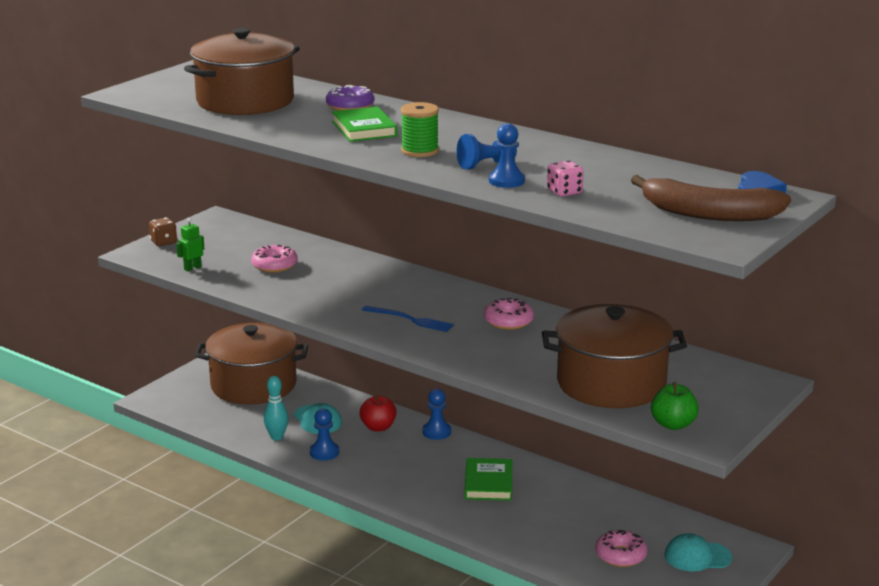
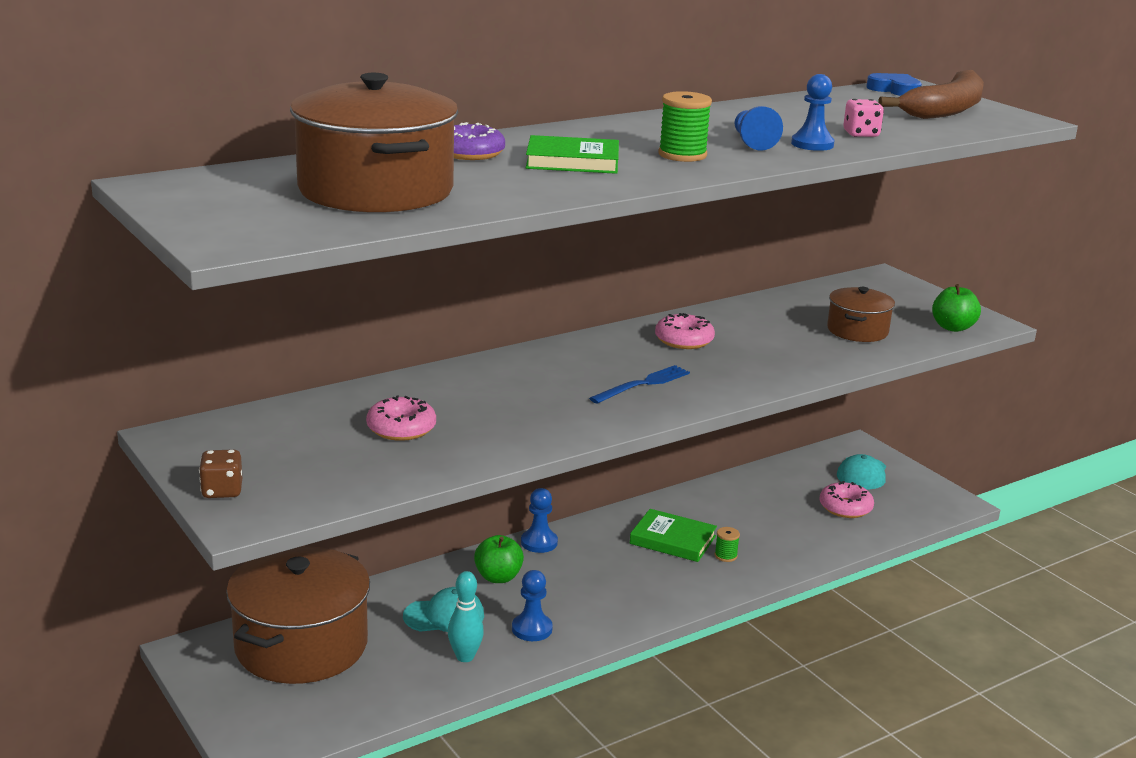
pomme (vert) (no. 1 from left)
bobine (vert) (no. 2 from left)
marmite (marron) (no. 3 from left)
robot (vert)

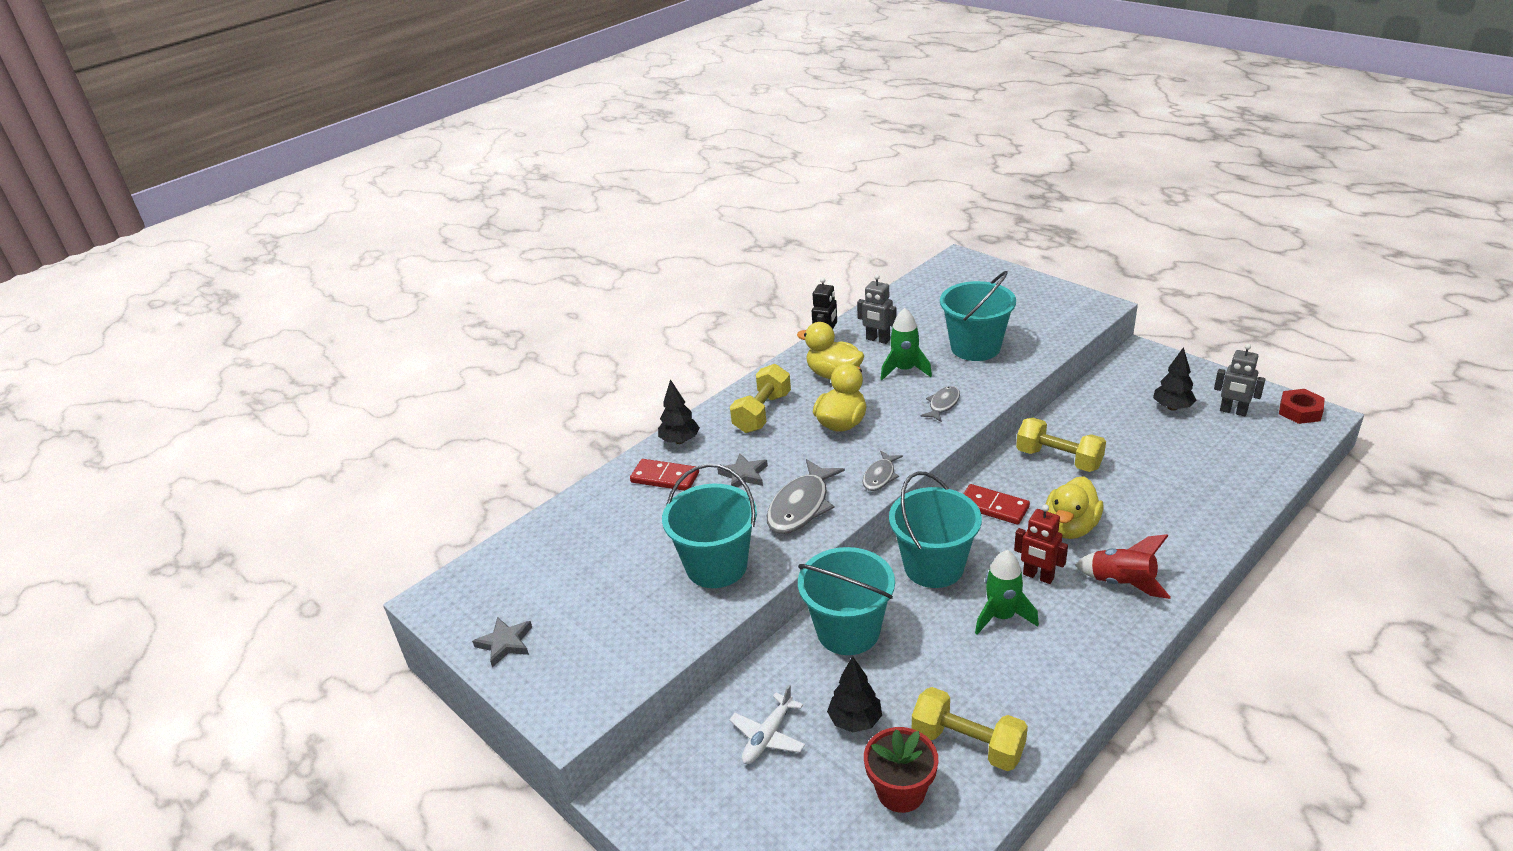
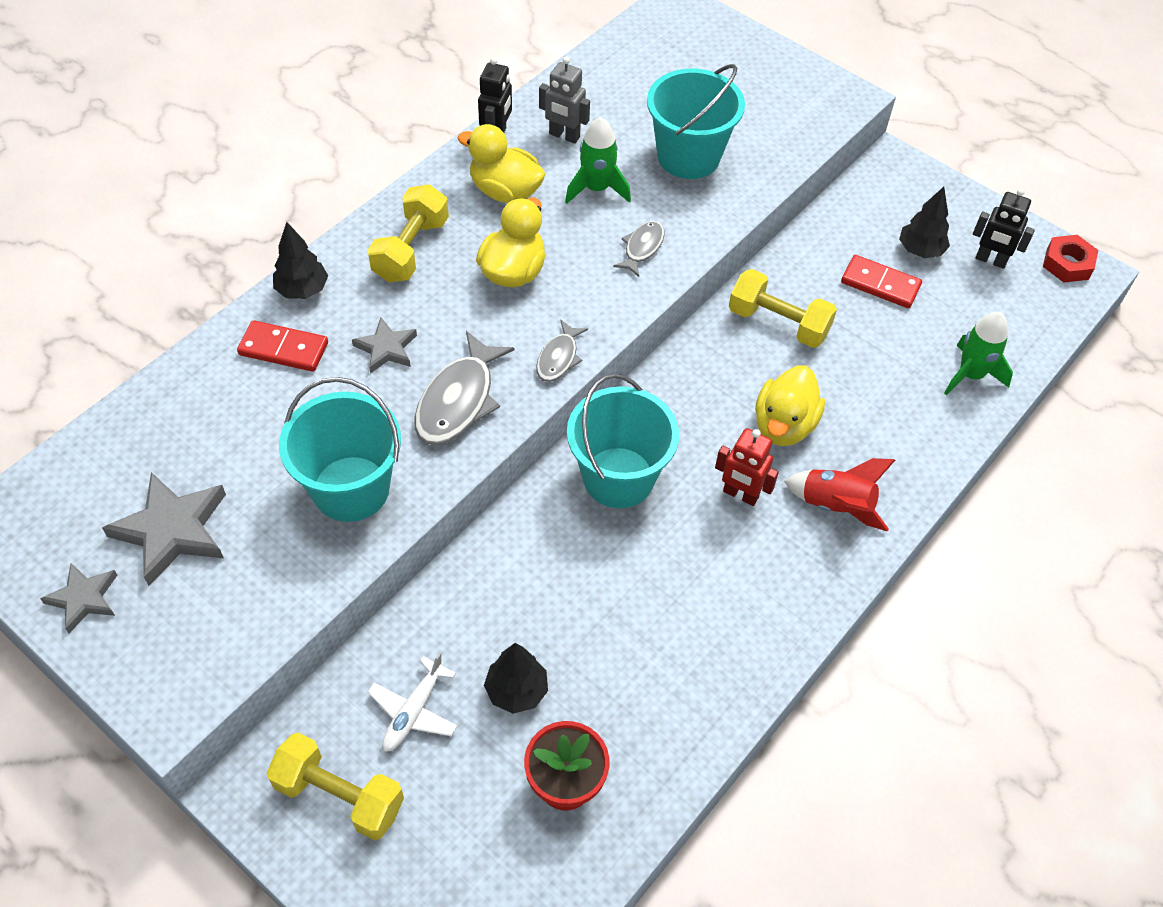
étoile (gris) (no. 2 from left)
haltère (jaune) (no. 1 from left)
domino (rouge) (no. 2 from left)
fusée (vert) (no. 2 from left)
robot (noir) (no. 2 from left)
seau (turquoise) (no. 2 from left in the first image)

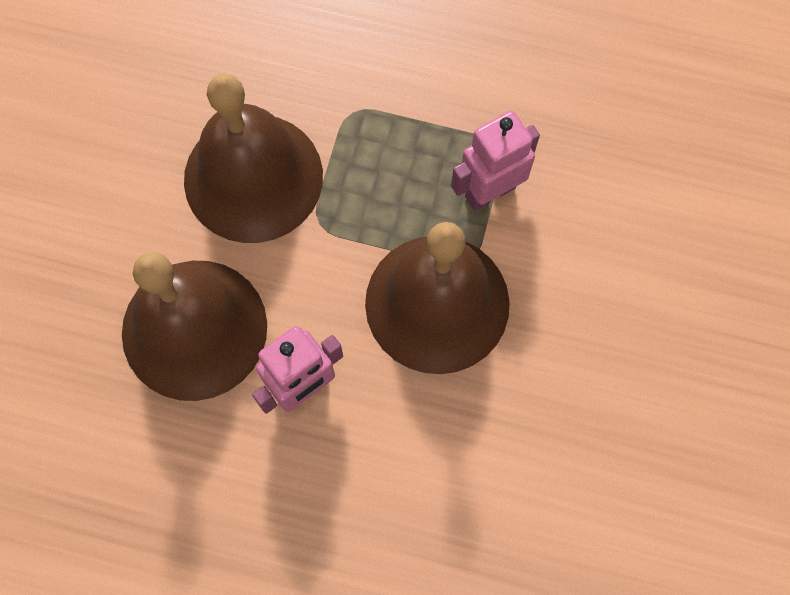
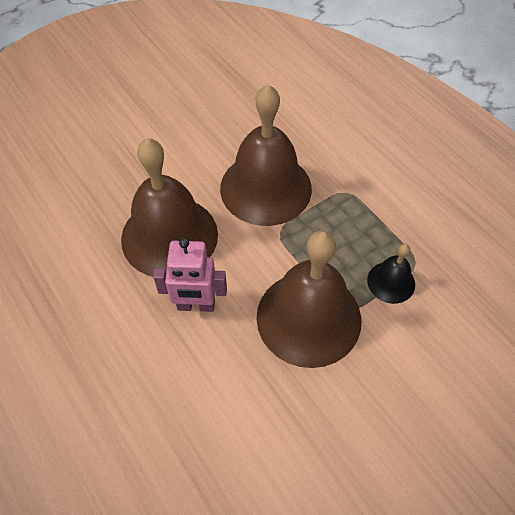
cloche (noir)

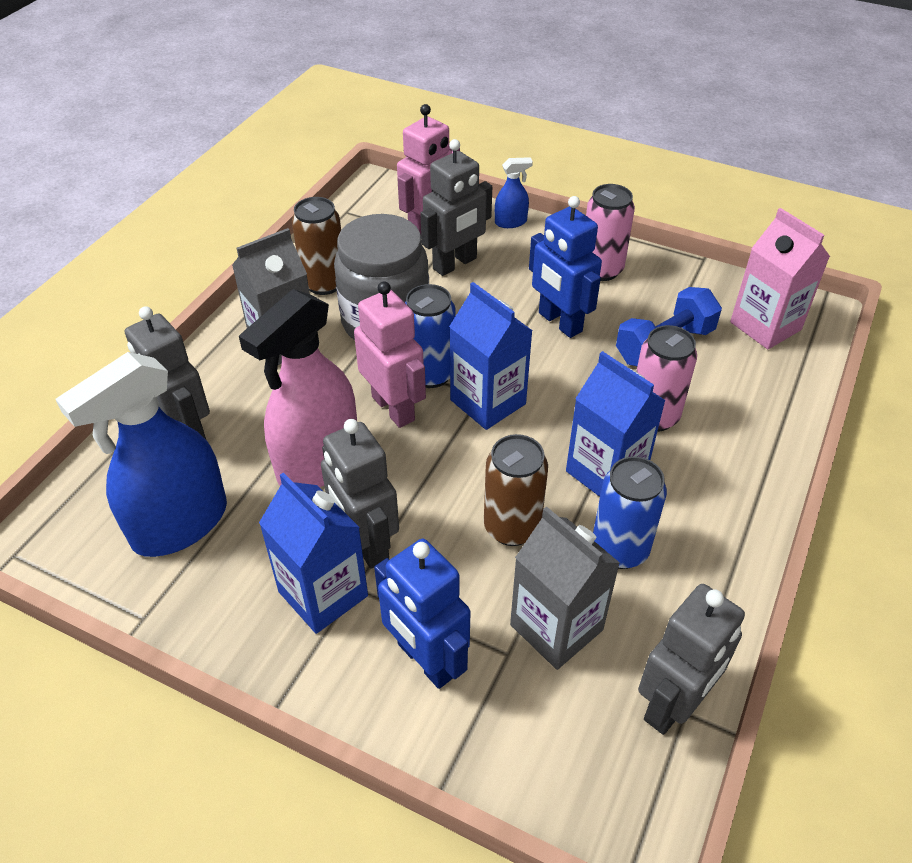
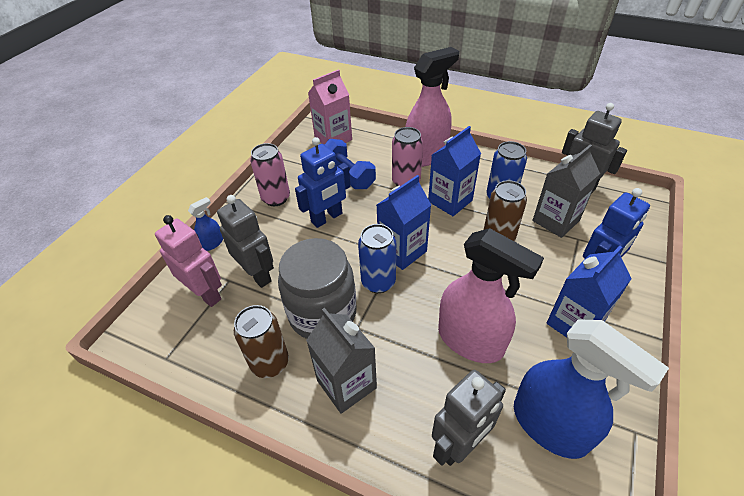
vaporisateur (bleu) (no. 1 from left)
vaporisateur (rose) (no. 1 from left)
robot (gris) (no. 2 from left in the first image)
robot (rose) (no. 1 from left in the first image)

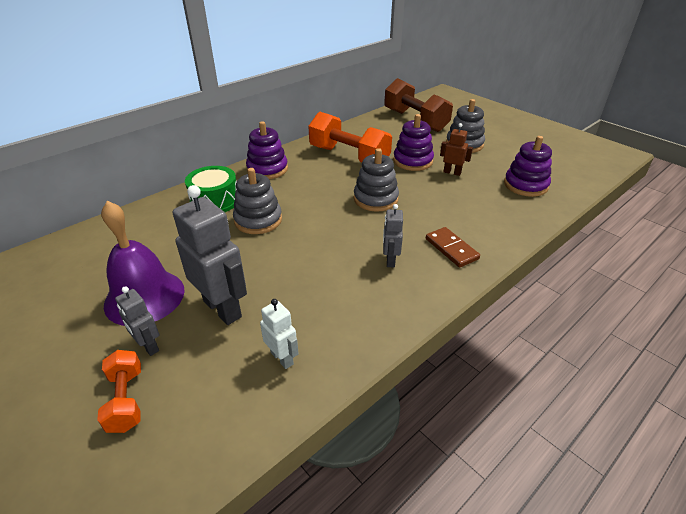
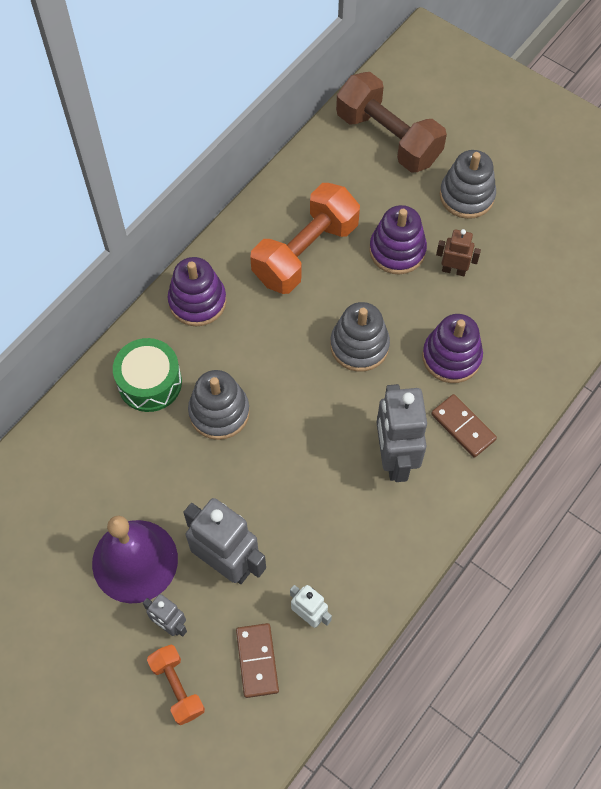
domino (marron) (no. 1 from left)
haltère (orange) (no. 2 from left)
robot (gris) (no. 3 from left)
jouet à empiler (violet) (no. 3 from left)

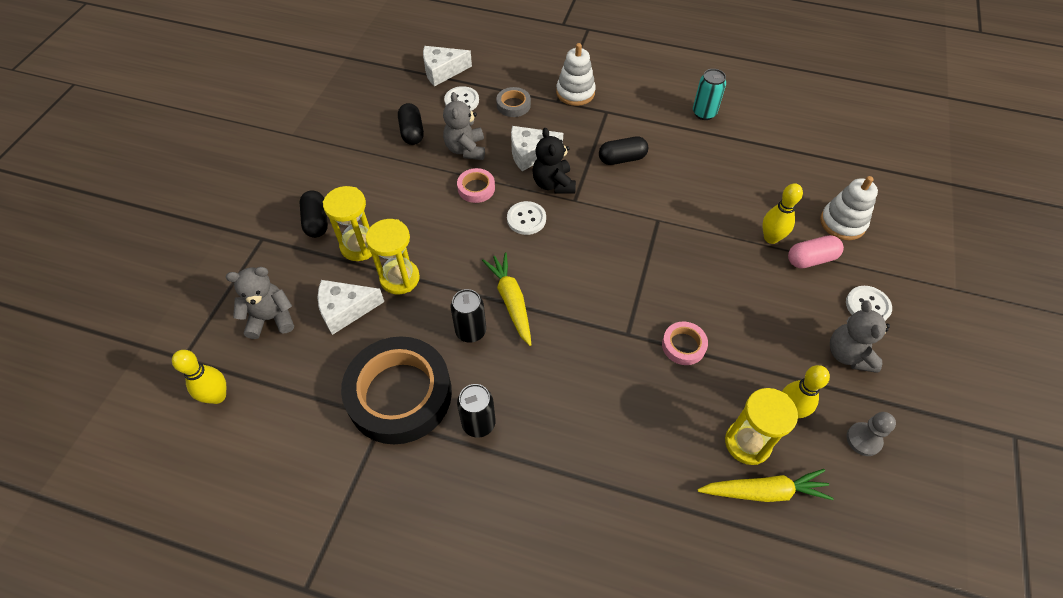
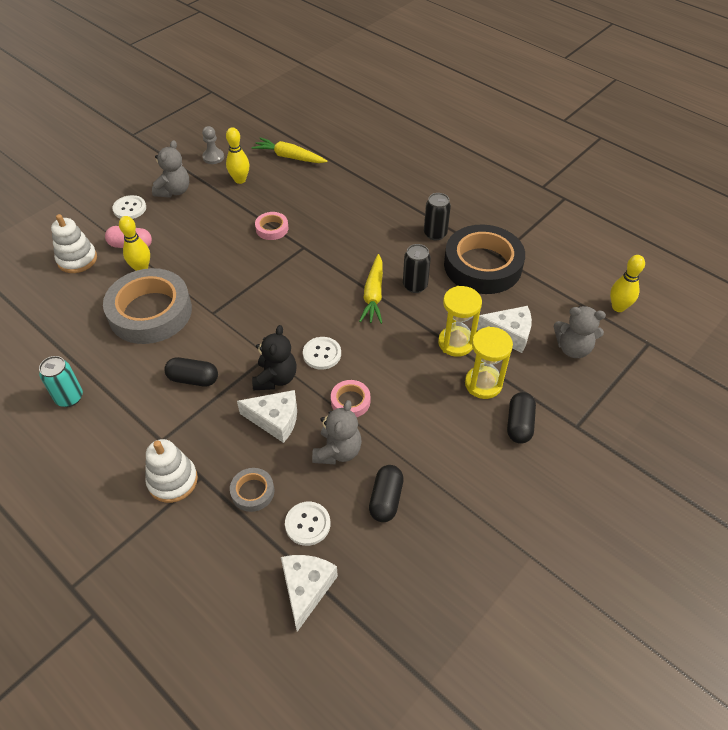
ruban adhésif (gris) (no. 1 from left)
fromage (blanc) (no. 2 from left)
sablier (jaune) (no. 3 from left in the first image)

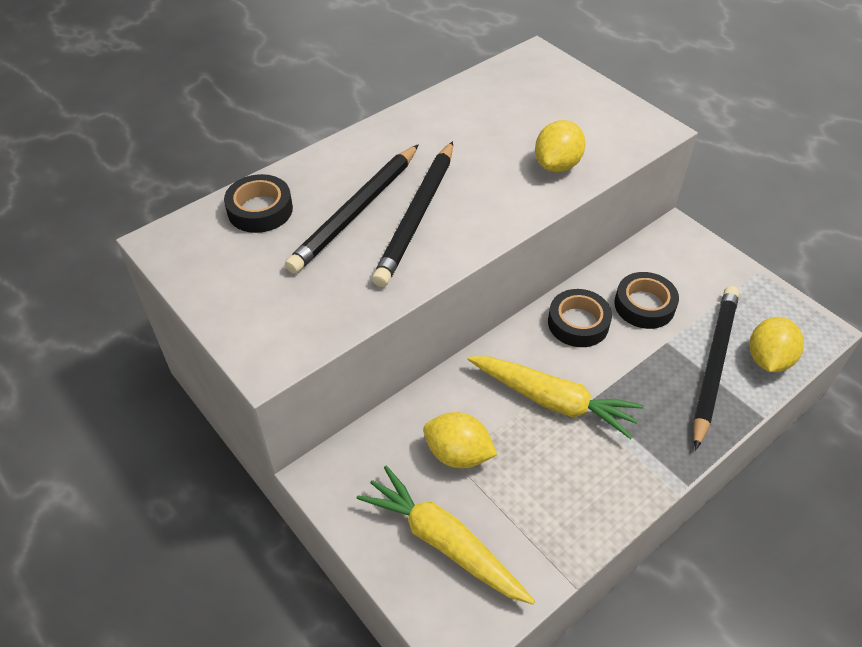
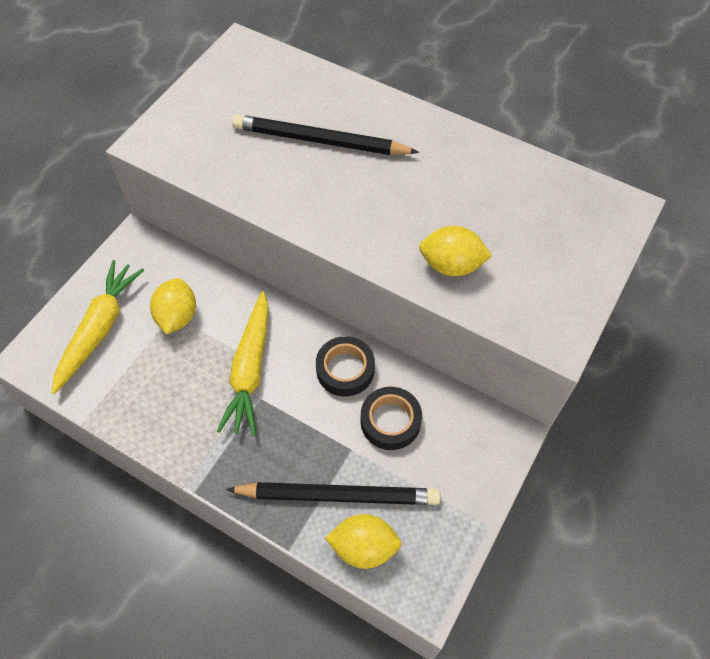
ruban adhésif (noir) (no. 1 from left in the first image)
crayon (noir) (no. 2 from left in the first image)

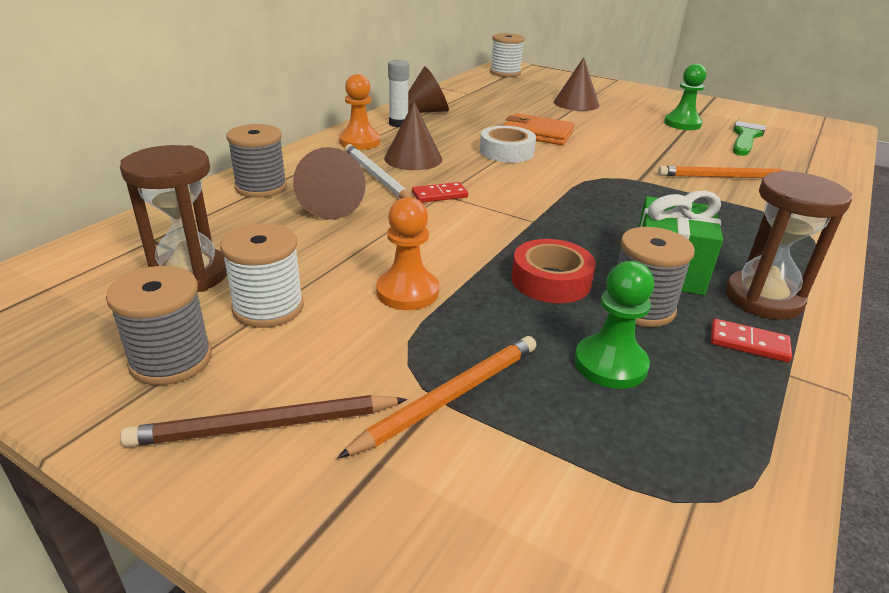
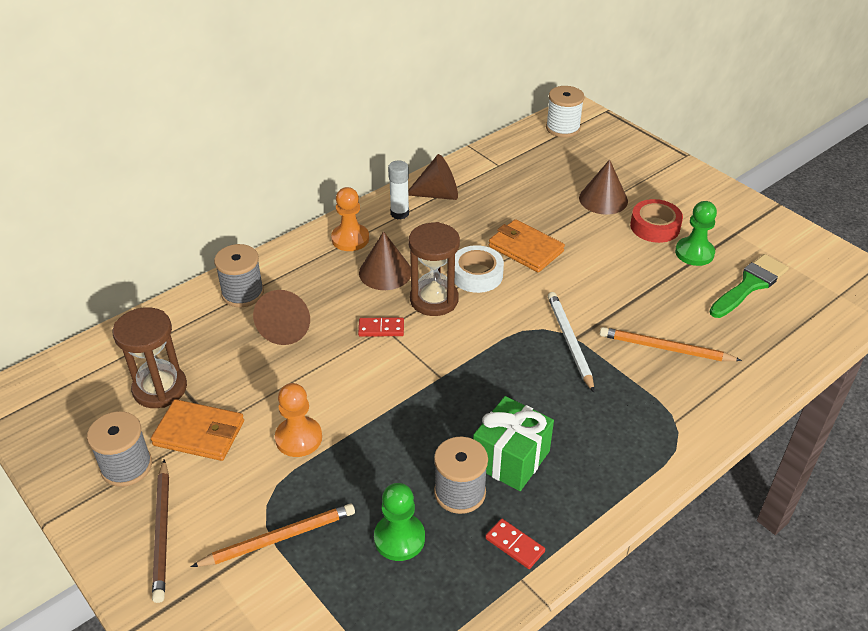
portefeuille (orange) (no. 1 from left)
crayon (marron)
sablier (marron) (no. 2 from left)
crayon (blanc)
ruban adhésif (rouge)

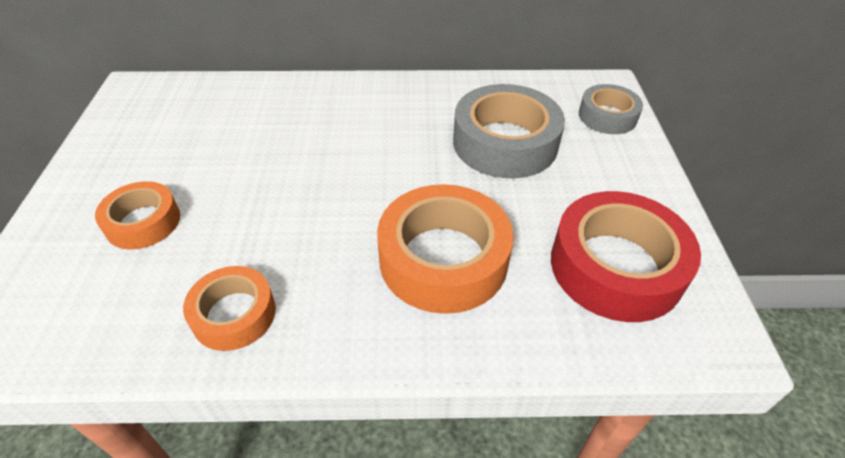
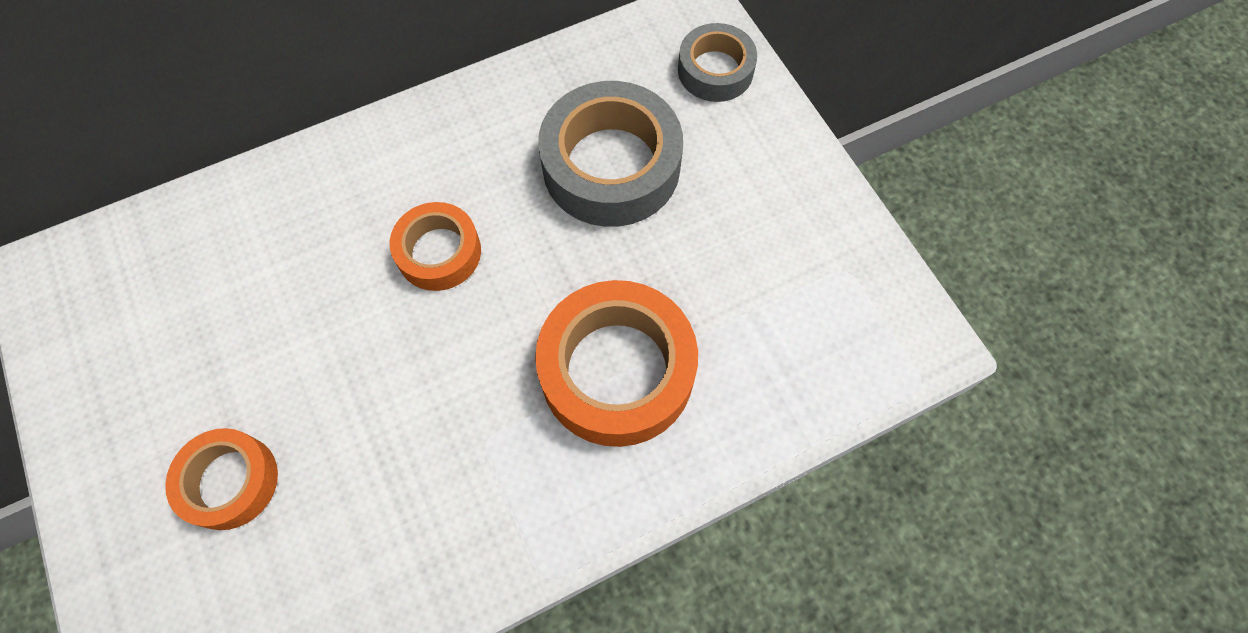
ruban adhésif (orange) (no. 2 from left)
ruban adhésif (rouge)

